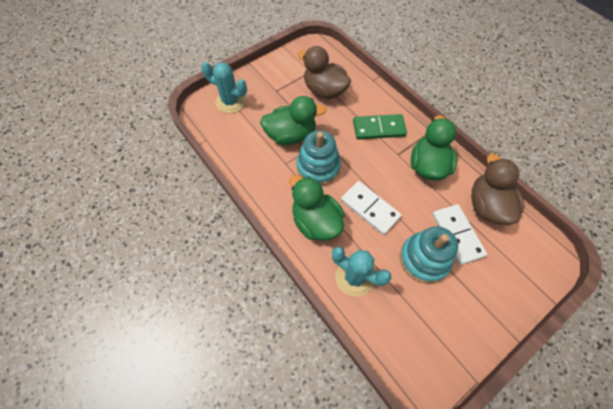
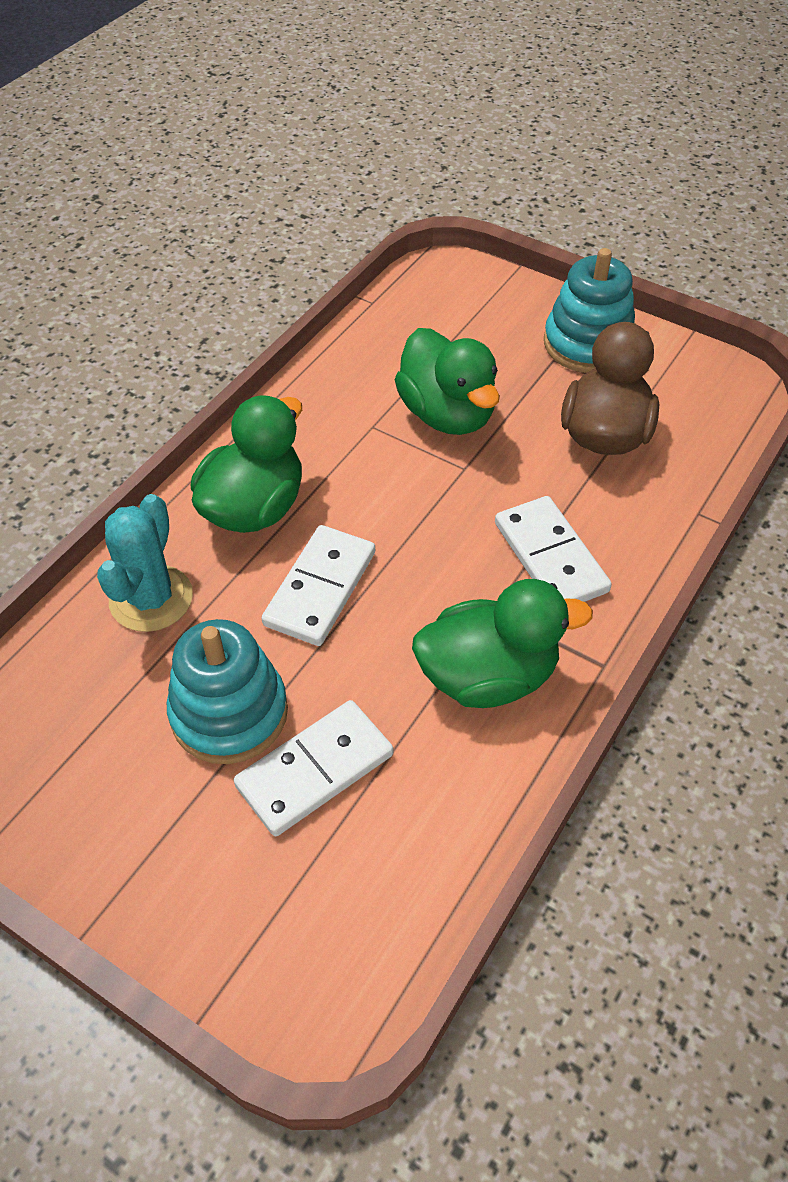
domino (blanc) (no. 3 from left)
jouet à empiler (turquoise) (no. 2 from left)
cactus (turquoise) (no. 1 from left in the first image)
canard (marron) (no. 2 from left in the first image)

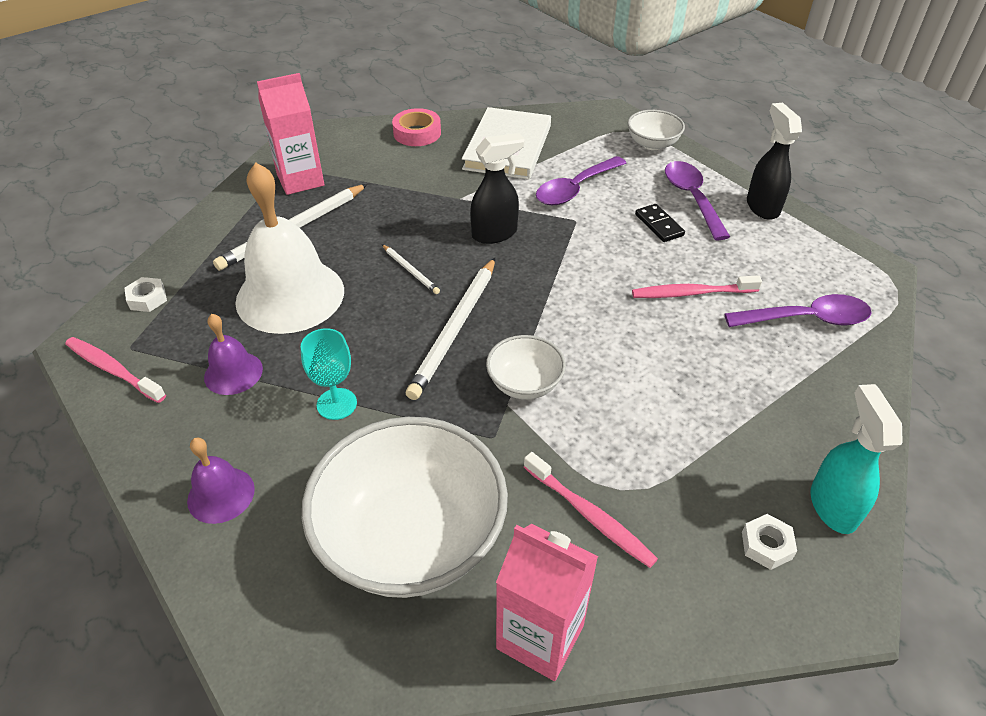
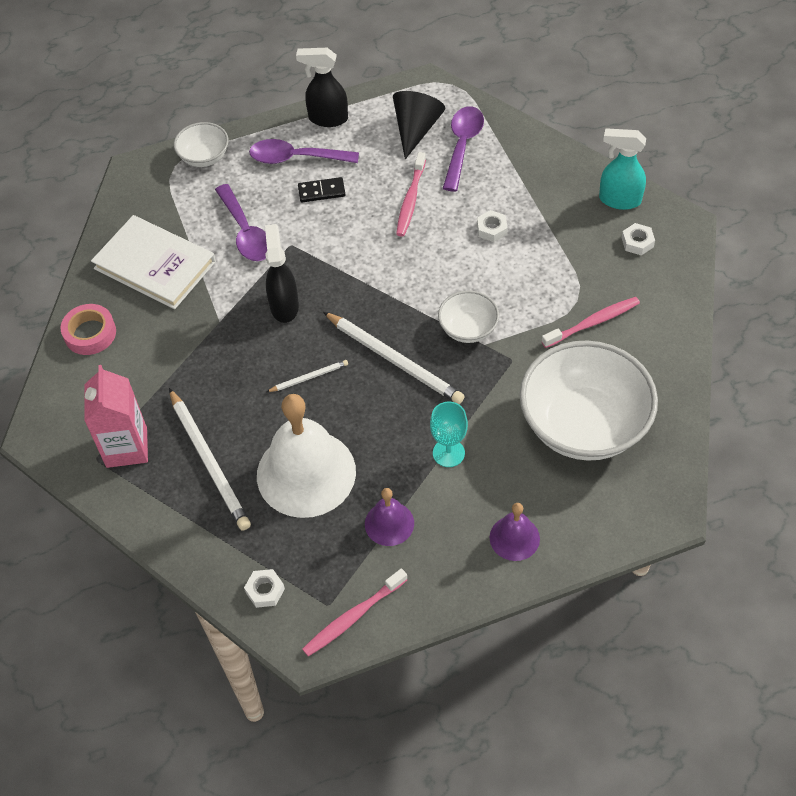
cône (noir)
écrou (blanc) (no. 2 from left)
brique de lait (rose) (no. 2 from left in the first image)

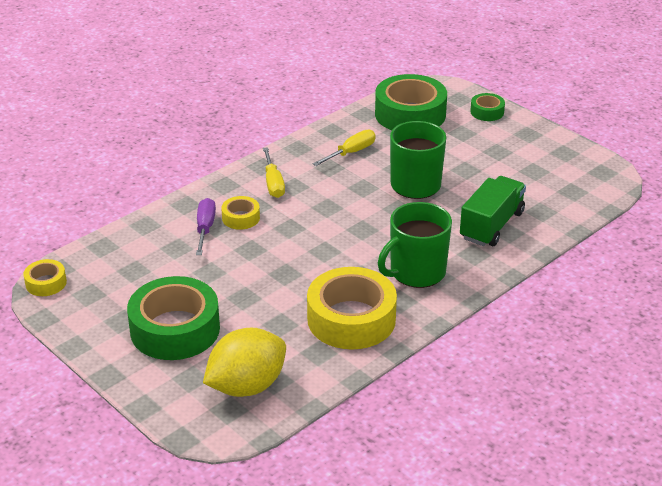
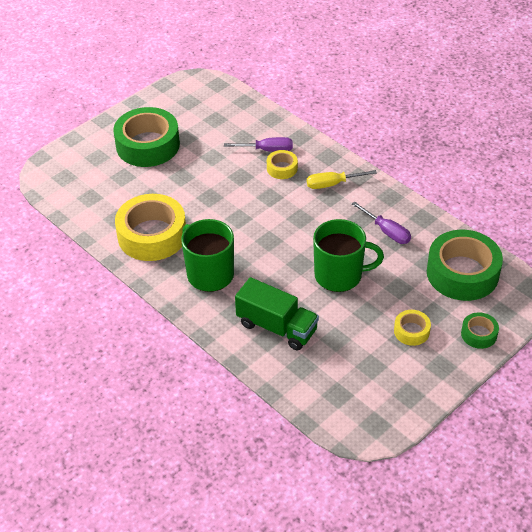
tournevis (violet) (no. 2 from left)
ruban adhésif (jaune) (no. 3 from left)
citron (jaune)

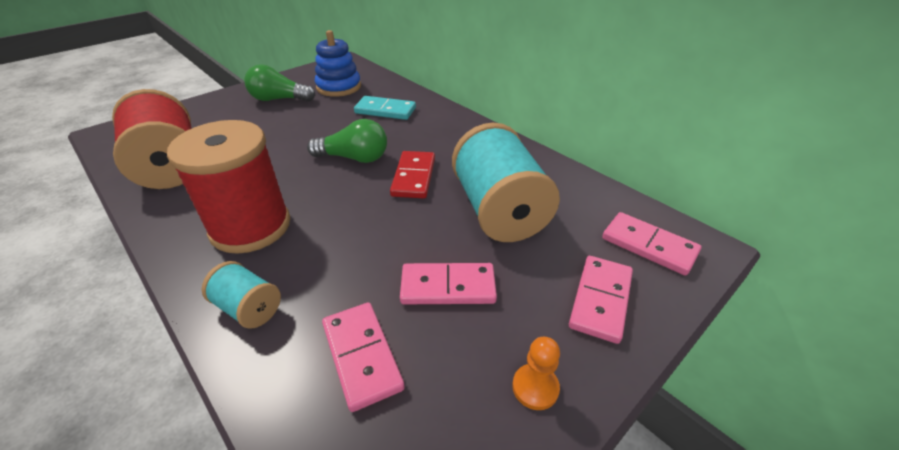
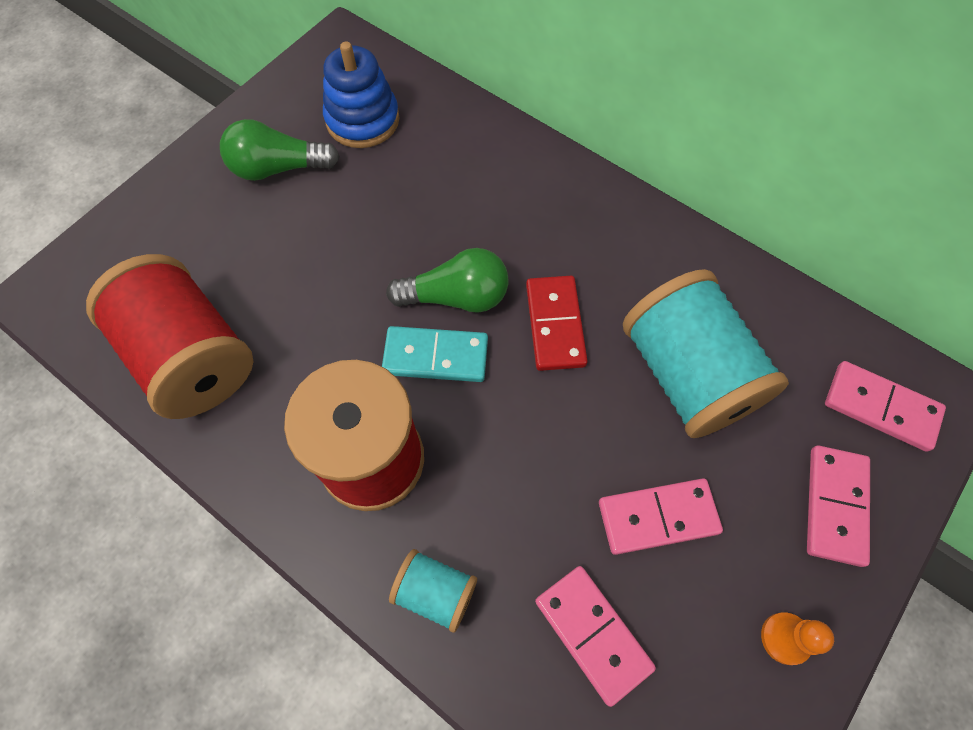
domino (turquoise)

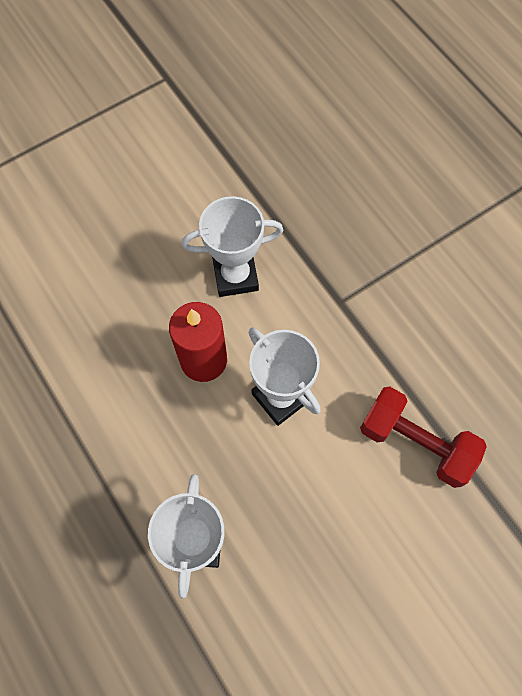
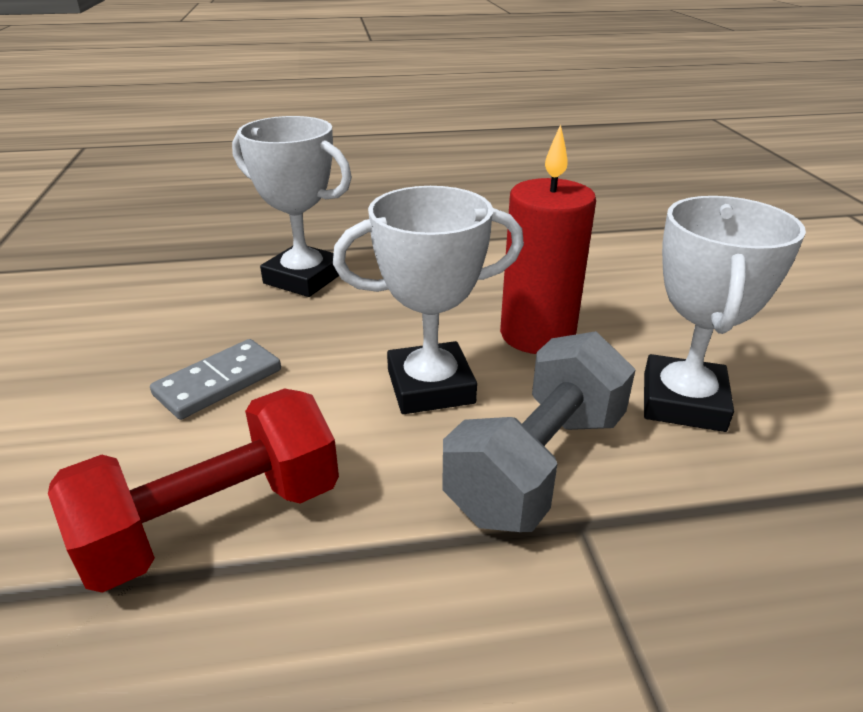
domino (gris)
haltère (gris)

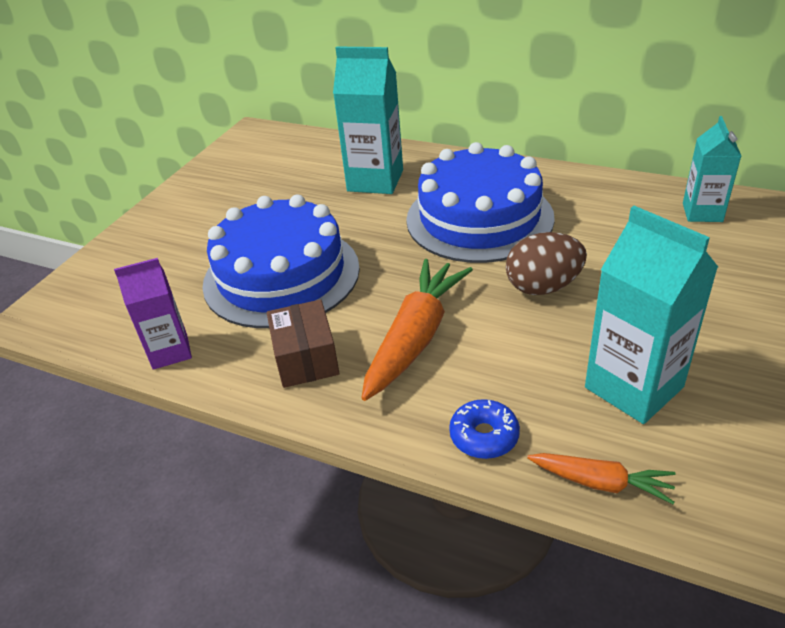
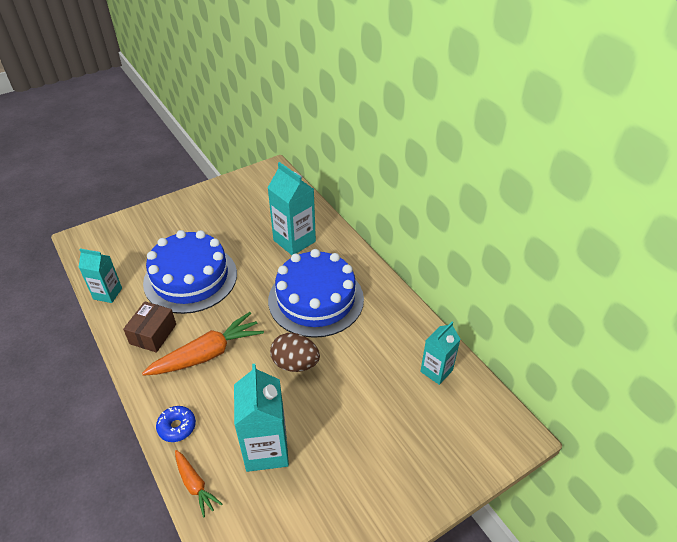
brique de lait (turquoise) (no. 1 from left)

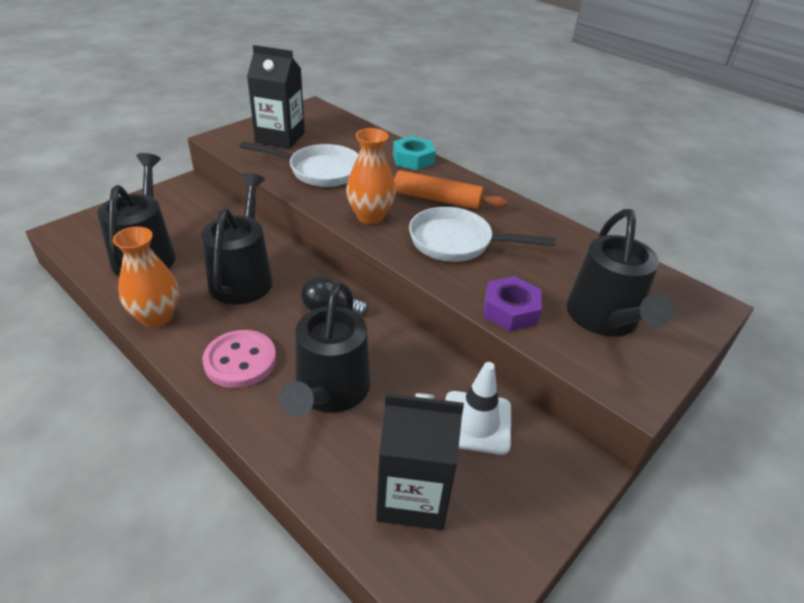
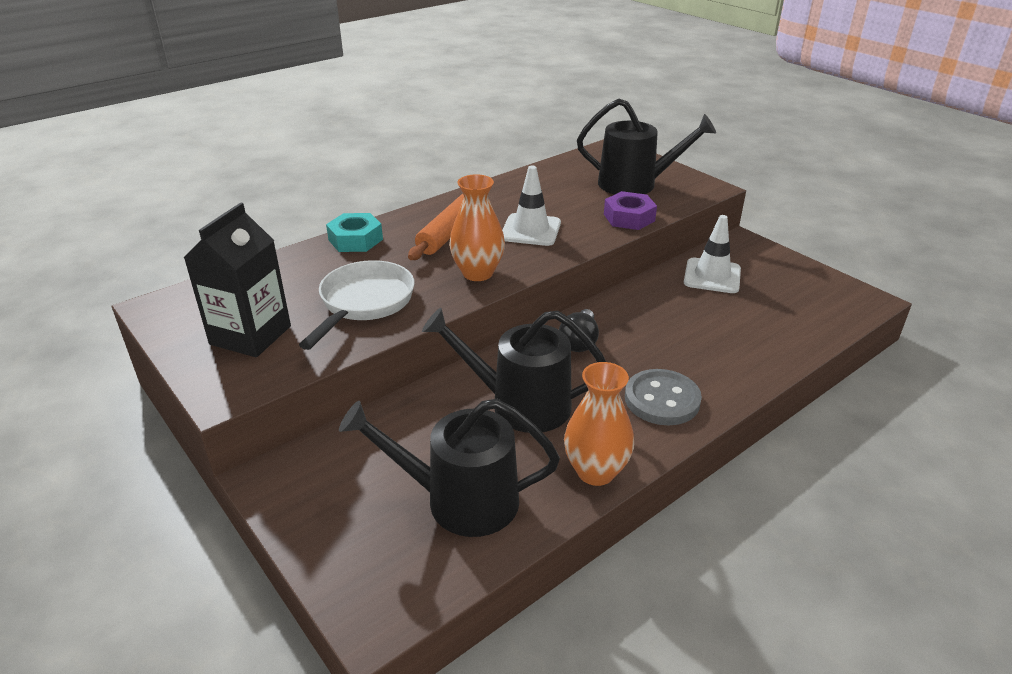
cône de chantier (blanc) (no. 1 from left)
bouton (gris)
arrosoir (noir) (no. 3 from left in the first image)
brique de lait (noir) (no. 2 from left in the first image)

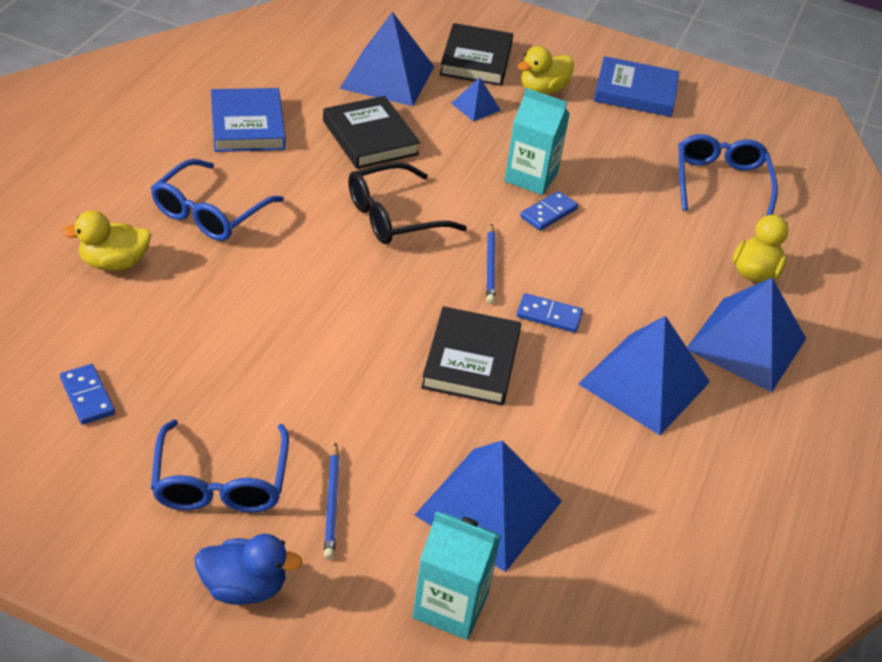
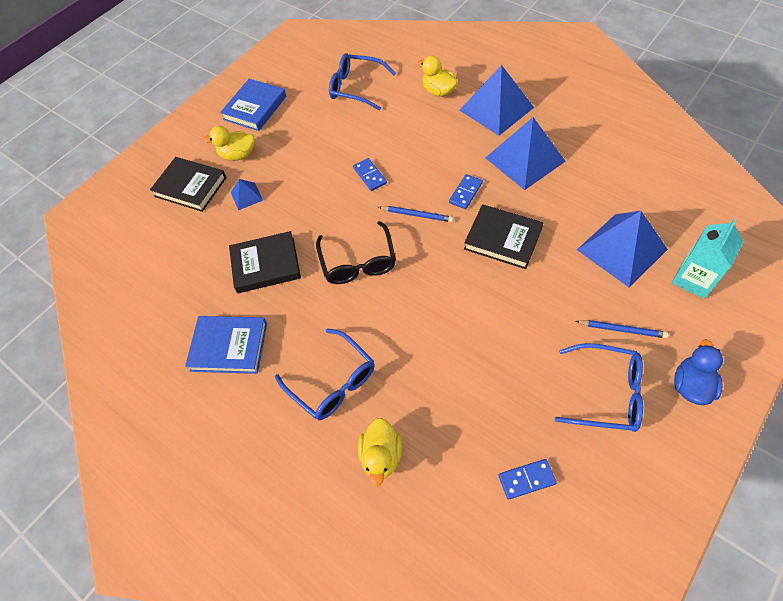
canard (jaune) (no. 1 from left)
pyramide (bleu) (no. 1 from left in the first image)
brique de lait (turquoise) (no. 2 from left in the first image)

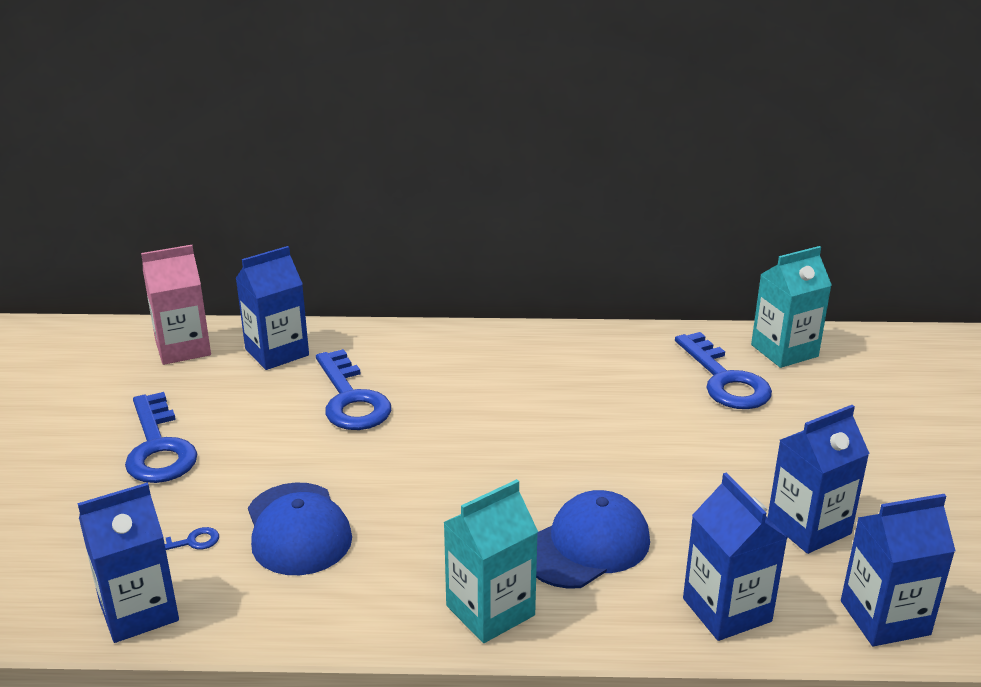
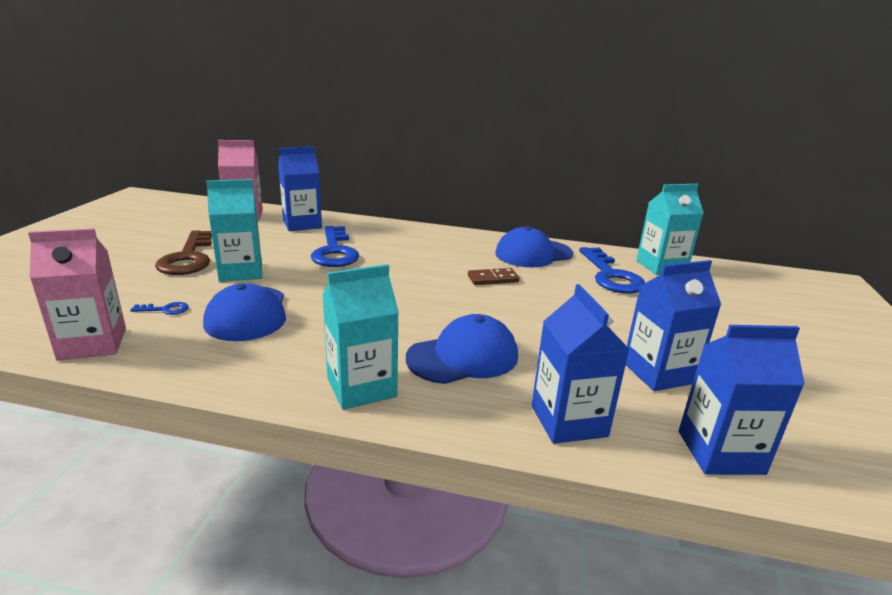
brique de lait (rose) (no. 1 from left)
clé (marron)
brique de lait (turquoise) (no. 1 from left)
domino (marron)
casquette (bleu) (no. 3 from left)

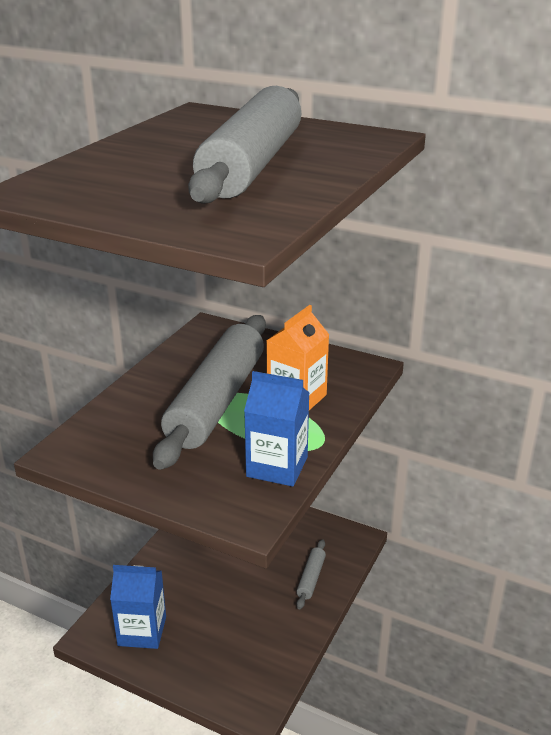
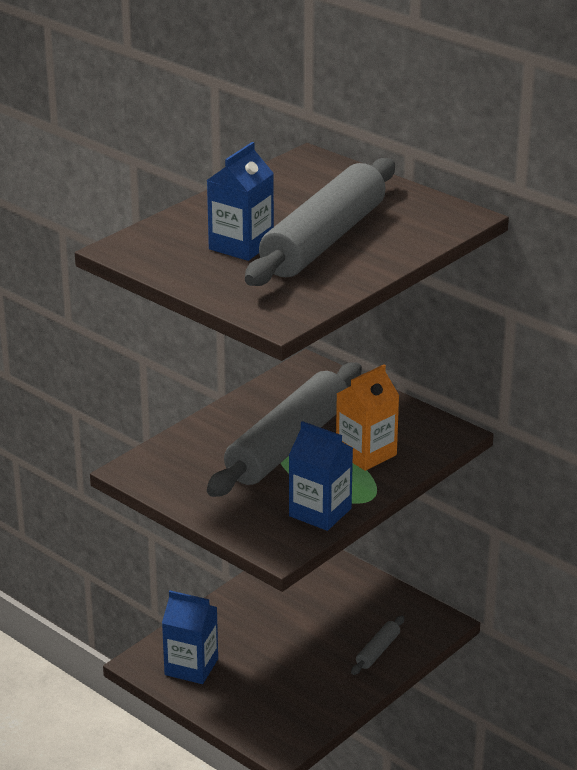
brique de lait (bleu) (no. 2 from left)

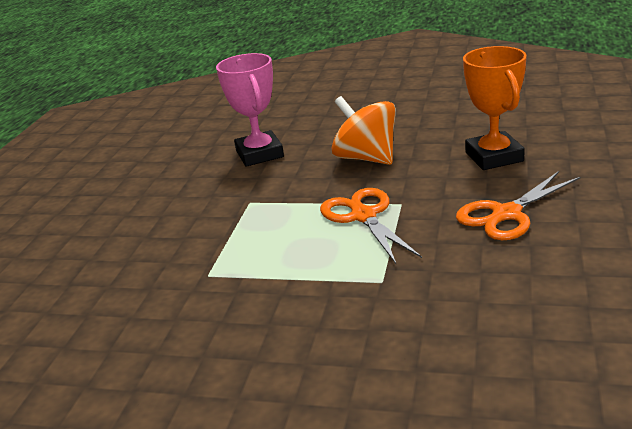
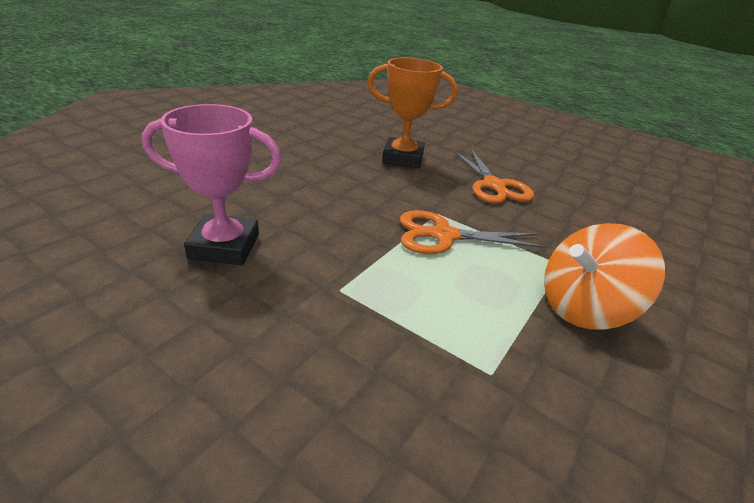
toupie (orange)

